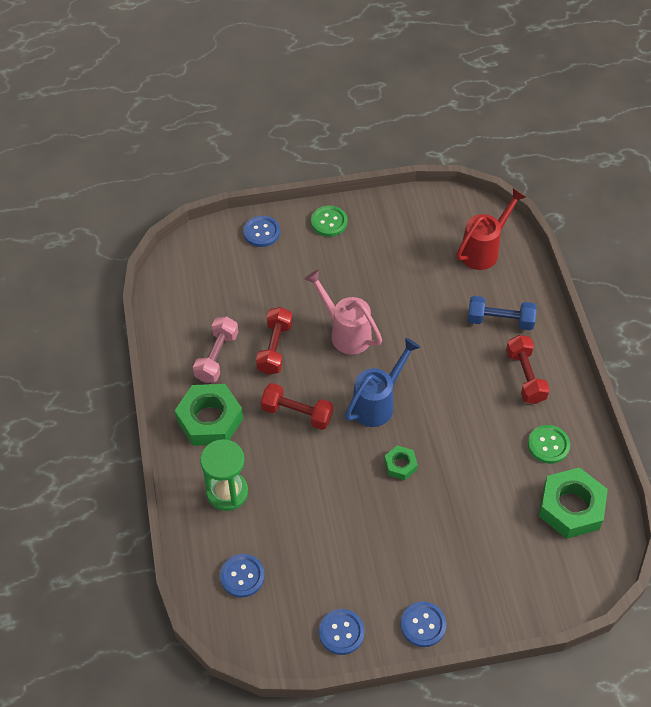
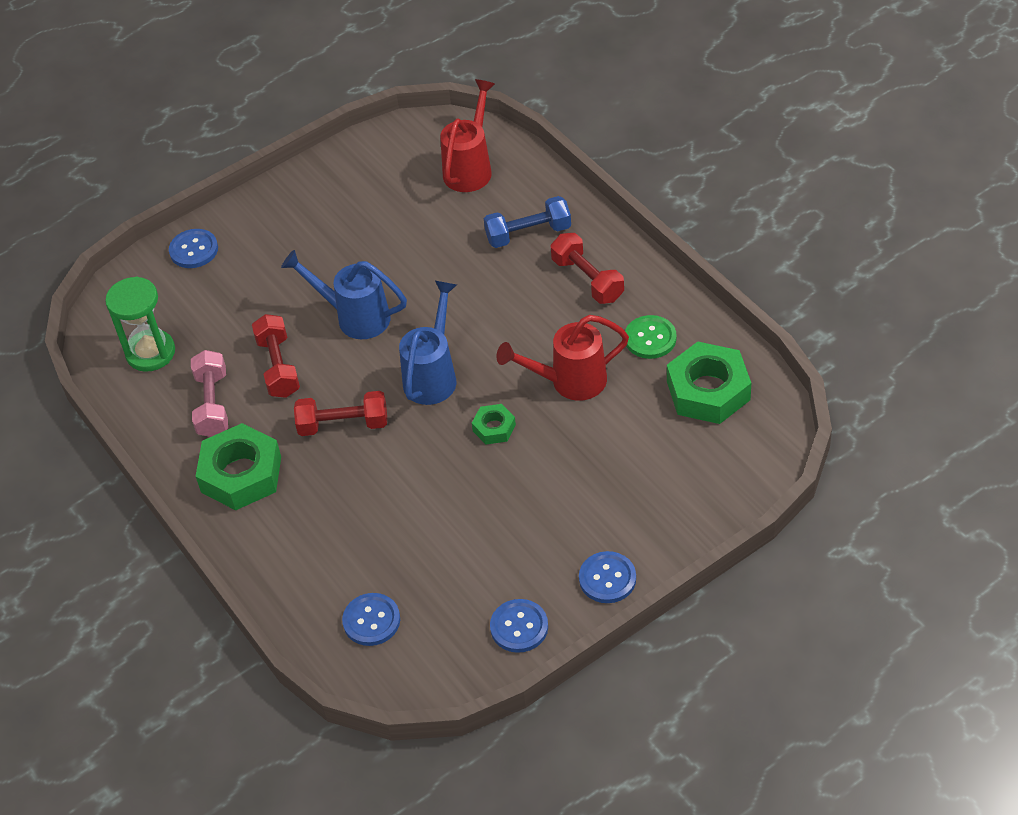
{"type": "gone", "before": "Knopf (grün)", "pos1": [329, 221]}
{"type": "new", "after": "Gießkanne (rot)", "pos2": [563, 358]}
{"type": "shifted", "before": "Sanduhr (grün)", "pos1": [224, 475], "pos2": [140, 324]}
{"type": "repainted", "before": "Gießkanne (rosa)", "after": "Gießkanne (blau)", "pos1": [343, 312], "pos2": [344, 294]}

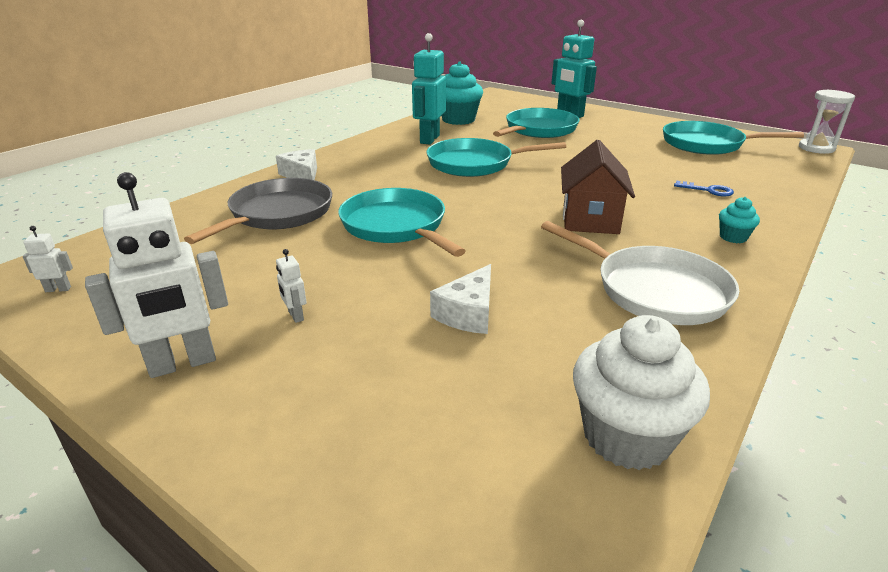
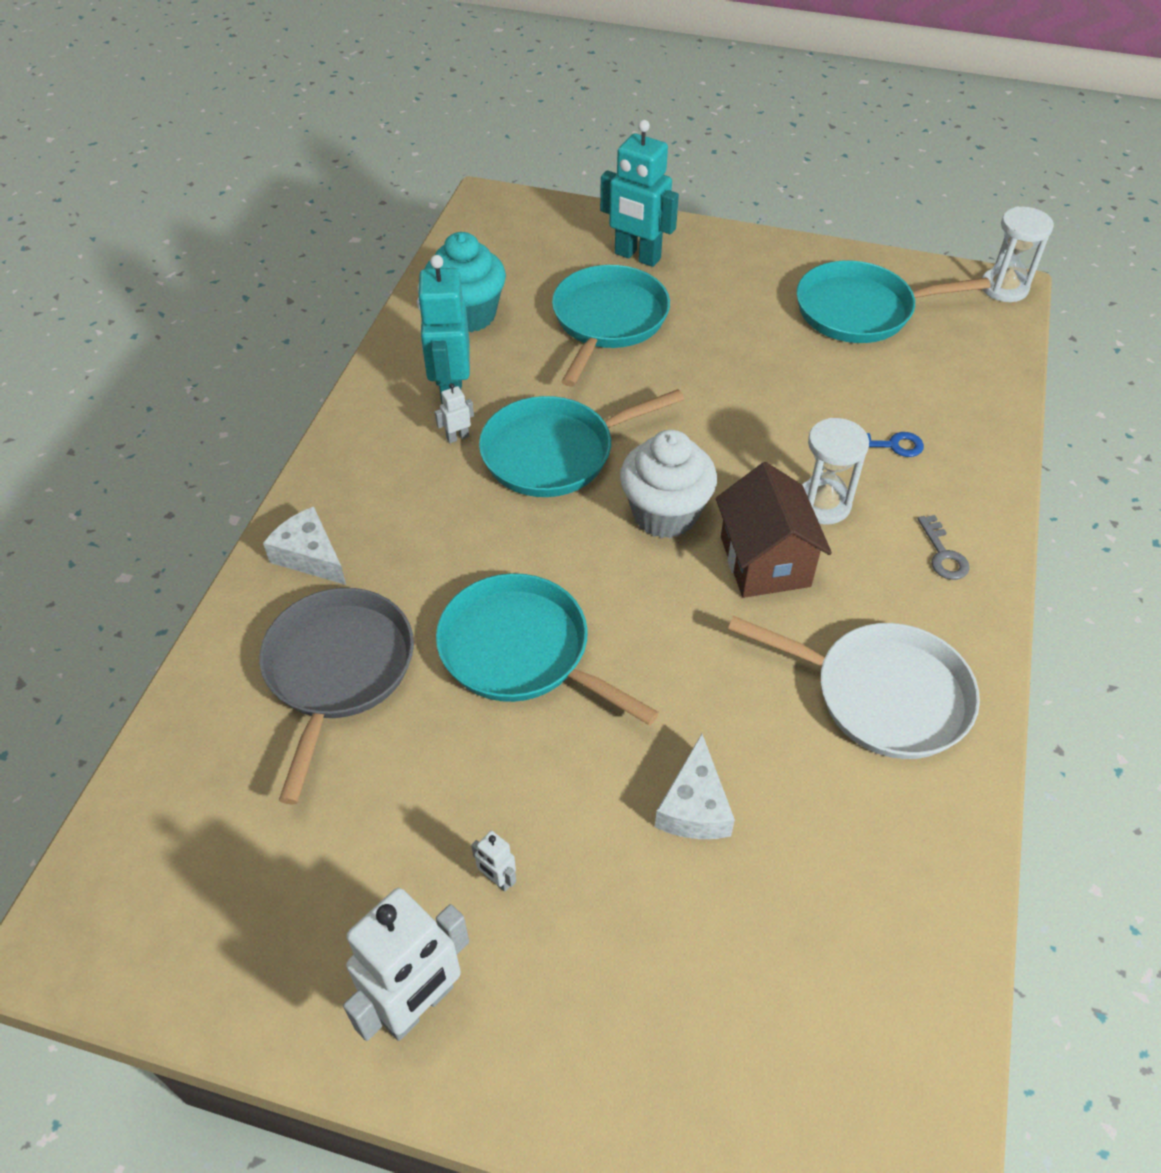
{"type": "new", "after": "Sanduhr (weiß)", "pos2": [835, 471]}
{"type": "shifted", "before": "Roboter (weiß)", "pos1": [48, 259], "pos2": [454, 413]}
{"type": "shifted", "before": "Muffin (weiß)", "pos1": [641, 392], "pos2": [668, 484]}
{"type": "swapped", "before": "Muffin (türkis)", "after": "Schlüssel (grau)", "pos1": [739, 220], "pos2": [944, 547]}

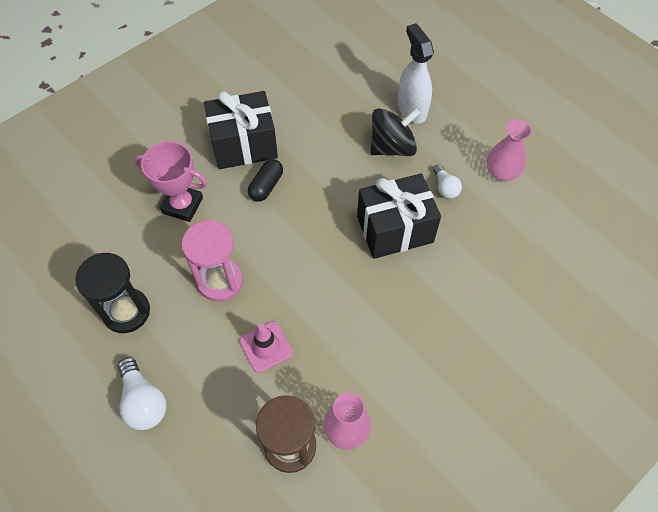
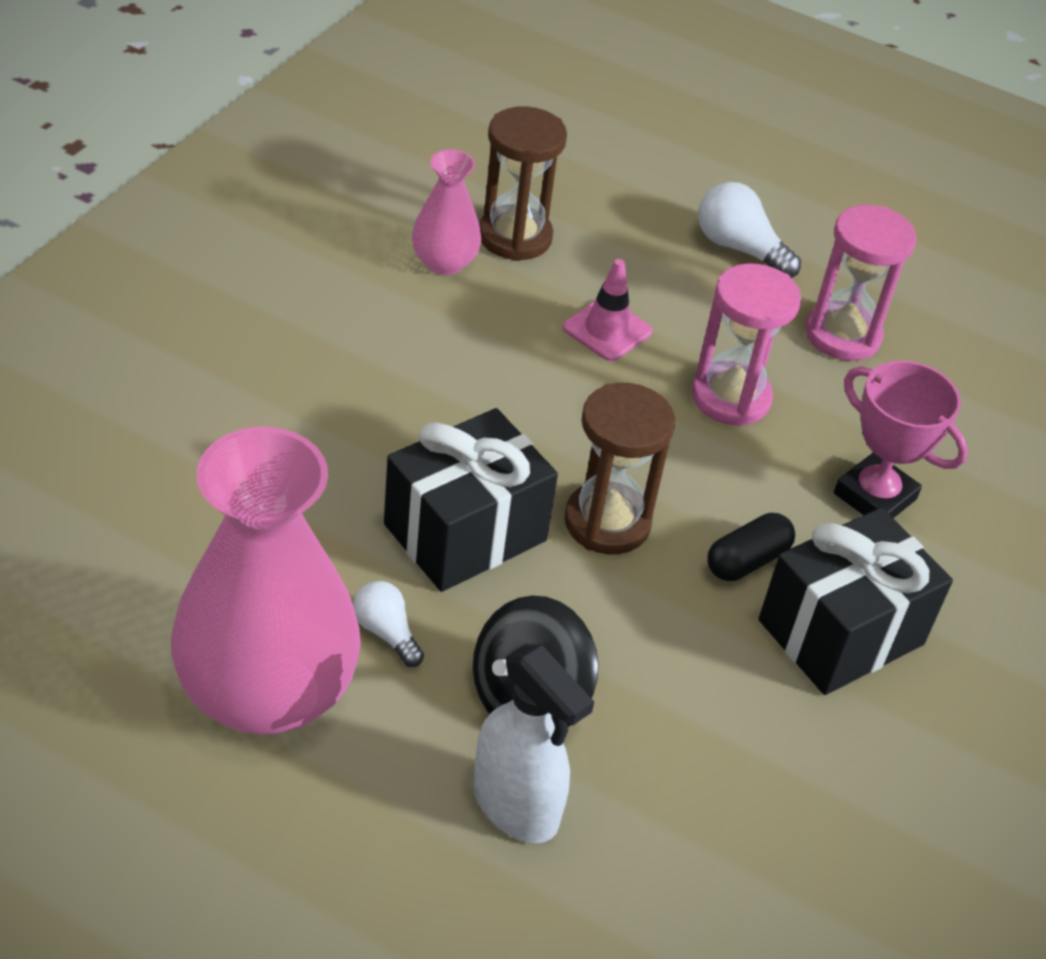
{"type": "new", "after": "Sanduhr (braun)", "pos2": [619, 469]}
{"type": "repainted", "before": "Sanduhr (schwarz)", "after": "Sanduhr (rosa)", "pos1": [112, 293], "pos2": [860, 283]}
{"type": "rotated", "before": "Pokal (rosa)", "pos1": [170, 181], "pos2": [901, 439], "turn": 45}
{"type": "rotated", "before": "Kapsel (schwarz)", "pos1": [265, 180], "pos2": [751, 547], "turn": 45}
{"type": "scaled", "before": "Vase (rosa)", "pos1": [509, 150], "pos2": [266, 581], "scale": 2.05}

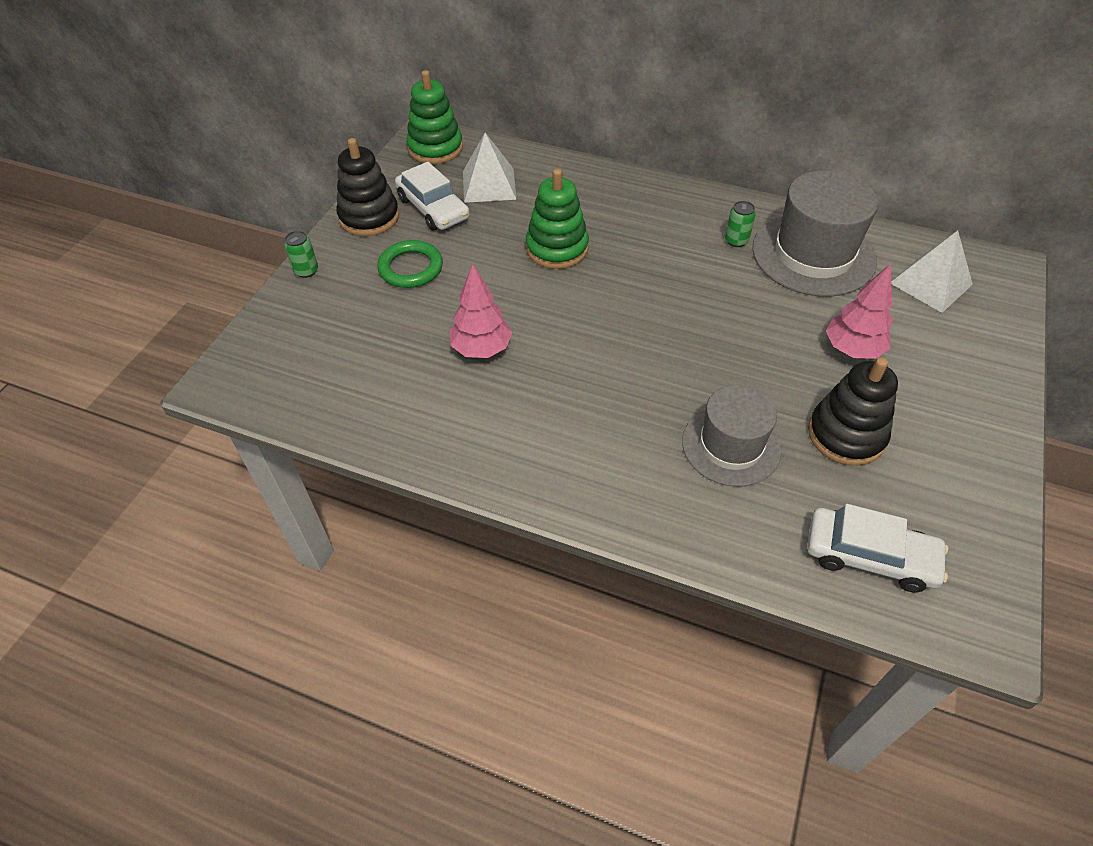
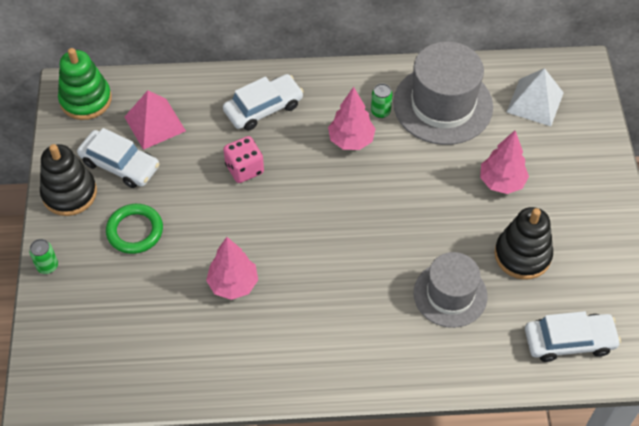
{"type": "new", "after": "Auto (weiß)", "pos2": [263, 102]}
{"type": "new", "after": "Baum (rosa)", "pos2": [352, 118]}
{"type": "swapped", "before": "Stapelspielzeug (grün)", "after": "Spielwürfel (rosa)", "pos1": [557, 219], "pos2": [243, 159]}
{"type": "repainted", "before": "Pyramide (weiß)", "after": "Pyramide (rosa)", "pos1": [490, 167], "pos2": [155, 120]}

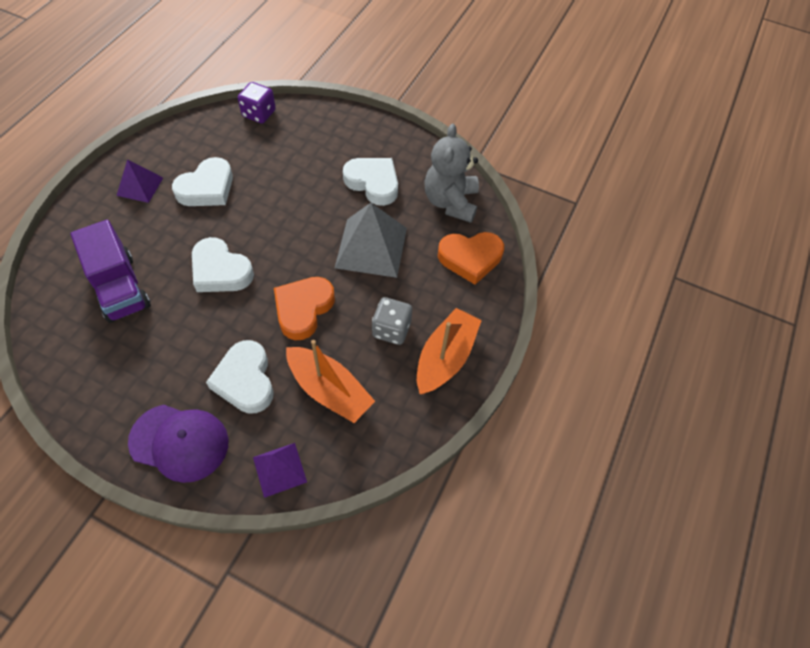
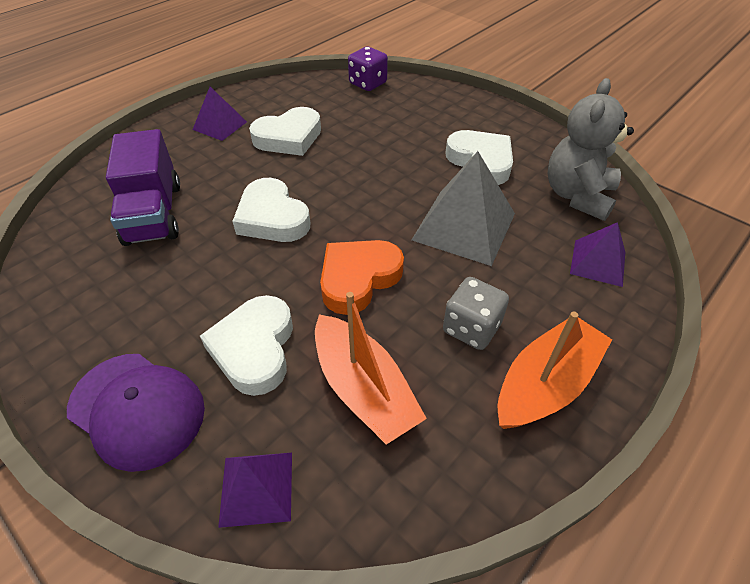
{"type": "swapped", "before": "Herz (orange)", "after": "Pyramide (lila)", "pos1": [471, 258], "pos2": [597, 254]}

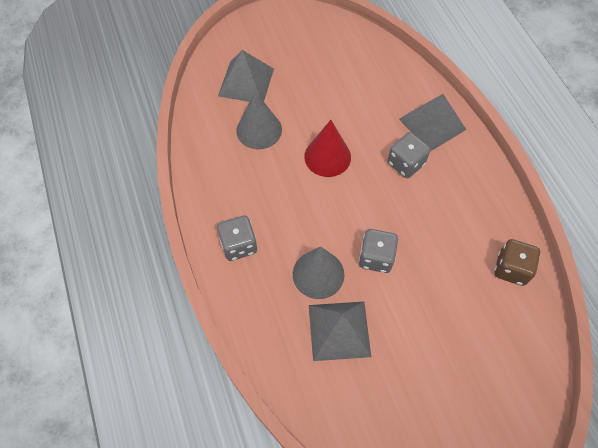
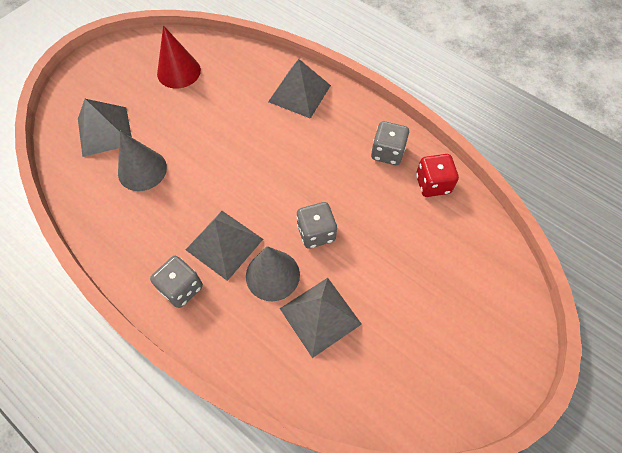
{"type": "new", "after": "Pyramide (grau)", "pos2": [224, 246]}
{"type": "shifted", "before": "Kegel (rot)", "pos1": [327, 148], "pos2": [179, 57]}
{"type": "shifted", "before": "Spielwürfel (grau)", "pos1": [408, 155], "pos2": [390, 143]}
{"type": "repainted", "before": "Spielwürfel (braun)", "after": "Spielwürfel (rot)", "pos1": [517, 262], "pos2": [437, 175]}

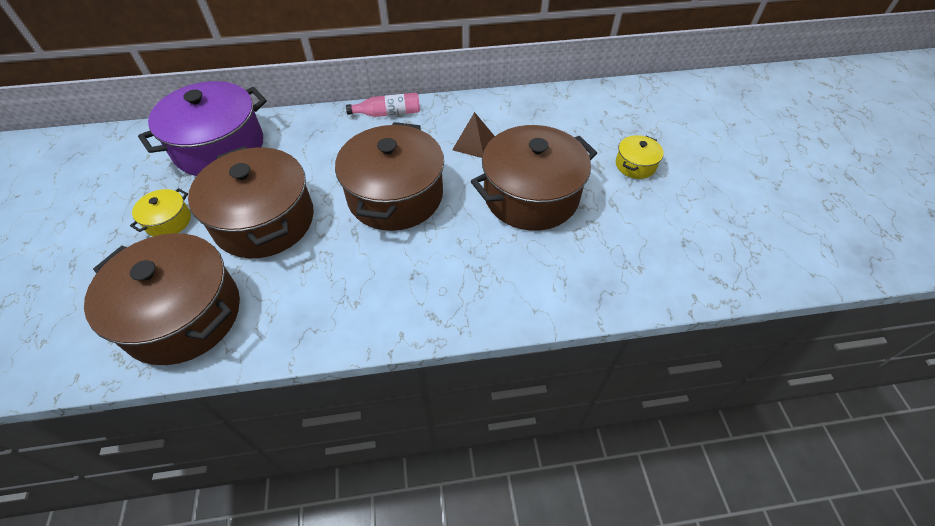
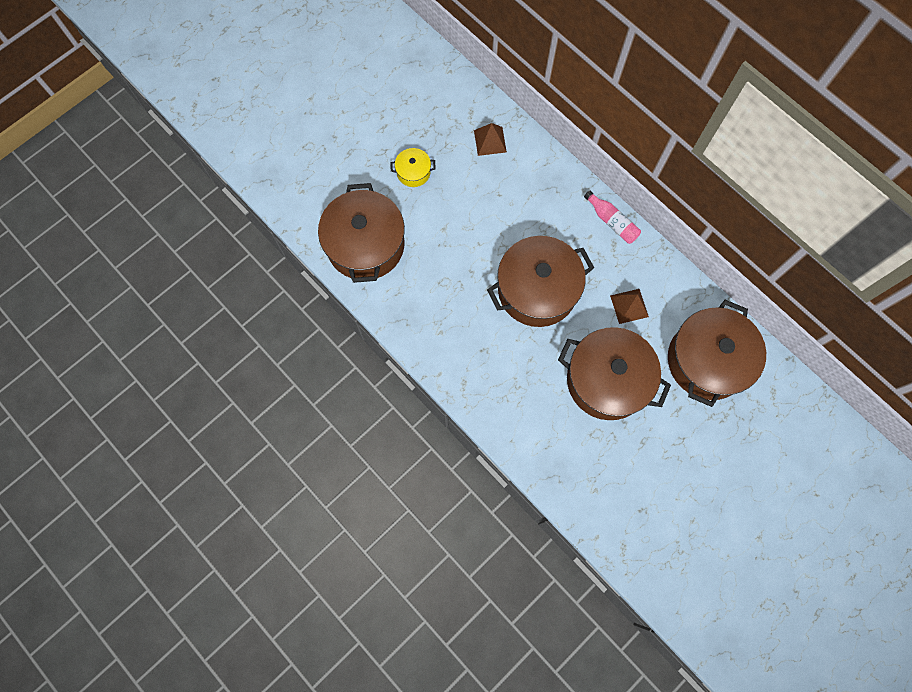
{"type": "gone", "before": "Kochtopf (gelb)", "pos1": [640, 157]}
{"type": "shifted", "before": "Kochtopf (braun)", "pos1": [251, 202], "pos2": [717, 353]}
{"type": "swapped", "before": "Kochtopf (lila)", "after": "Pyramide (braun)", "pos1": [202, 128], "pos2": [490, 139]}

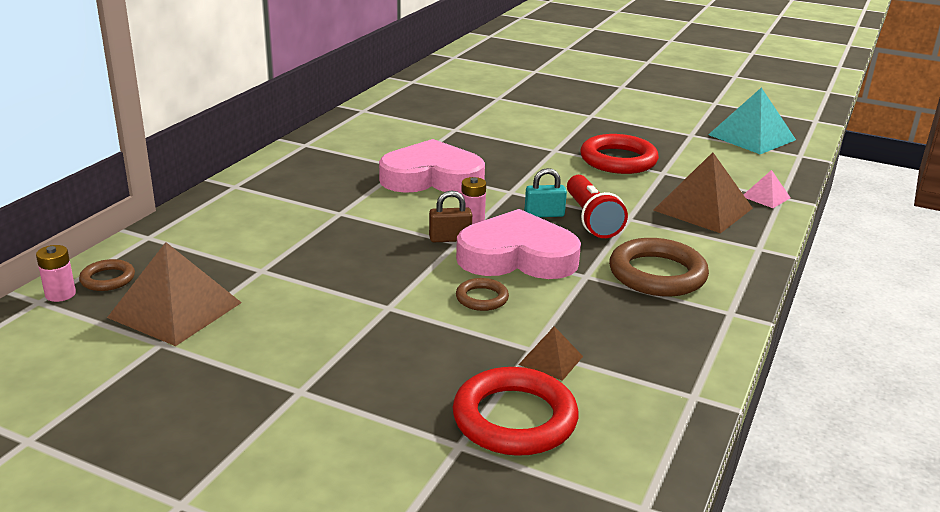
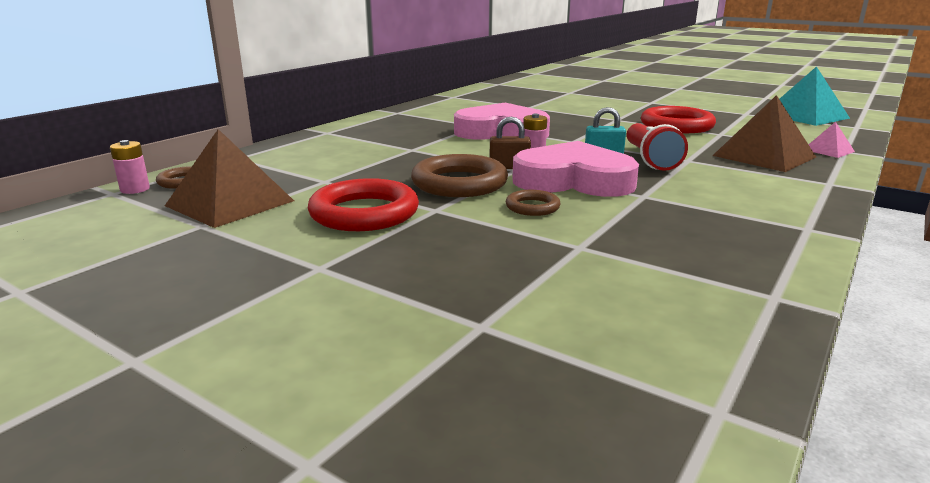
{"type": "gone", "before": "Pyramide (braun)", "pos1": [550, 353]}
{"type": "shifted", "before": "Ring (rot)", "pos1": [515, 411], "pos2": [363, 204]}
{"type": "shifted", "before": "Ring (braun)", "pos1": [659, 267], "pos2": [459, 175]}

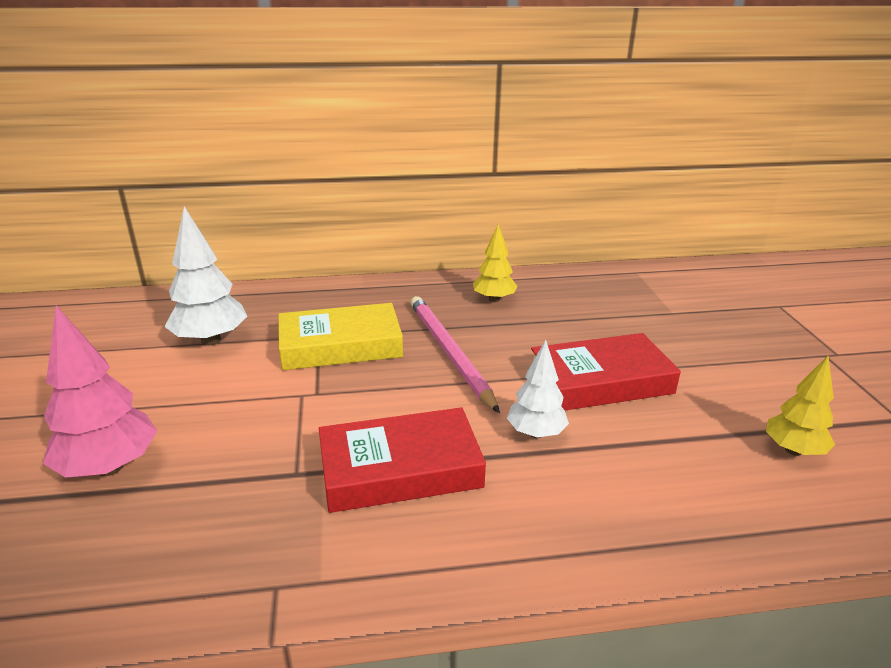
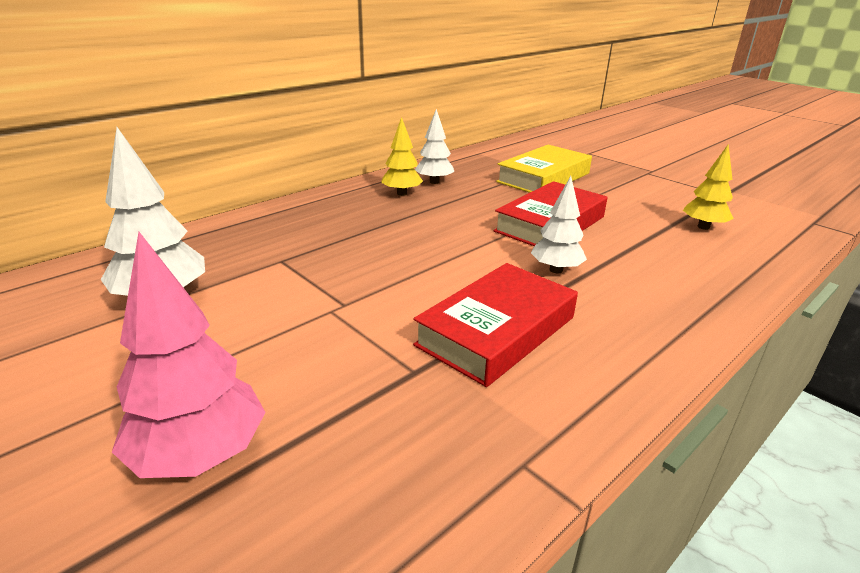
{"type": "gone", "before": "Bleistift (rosa)", "pos1": [455, 354]}
{"type": "new", "after": "Baum (weiß)", "pos2": [434, 146]}
{"type": "shifted", "before": "Buch (gelb)", "pos1": [340, 336], "pos2": [544, 169]}

